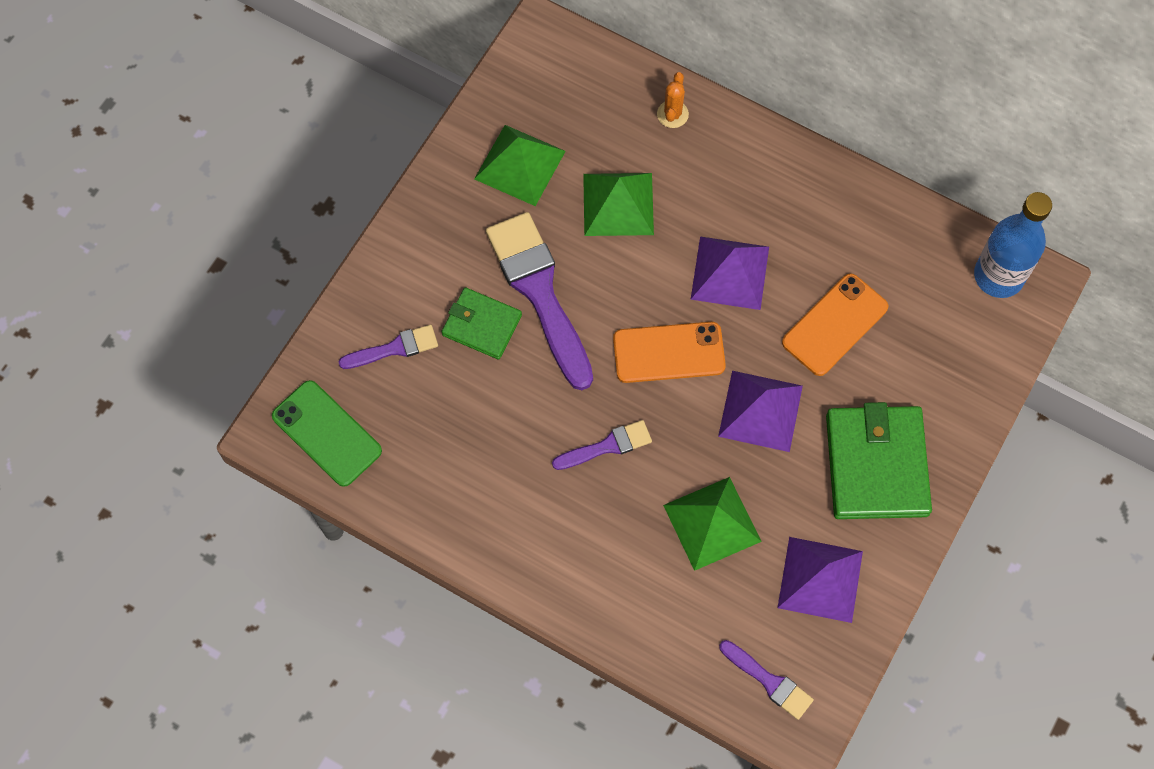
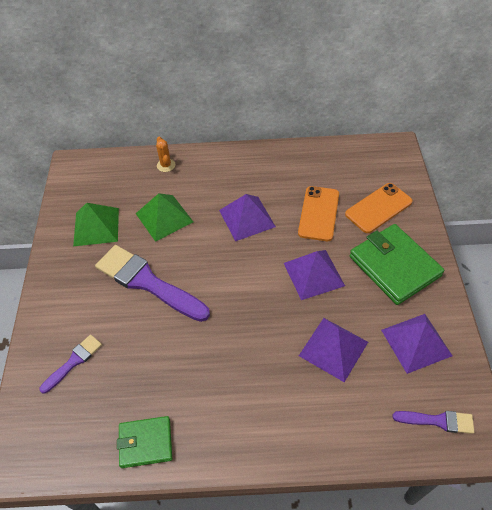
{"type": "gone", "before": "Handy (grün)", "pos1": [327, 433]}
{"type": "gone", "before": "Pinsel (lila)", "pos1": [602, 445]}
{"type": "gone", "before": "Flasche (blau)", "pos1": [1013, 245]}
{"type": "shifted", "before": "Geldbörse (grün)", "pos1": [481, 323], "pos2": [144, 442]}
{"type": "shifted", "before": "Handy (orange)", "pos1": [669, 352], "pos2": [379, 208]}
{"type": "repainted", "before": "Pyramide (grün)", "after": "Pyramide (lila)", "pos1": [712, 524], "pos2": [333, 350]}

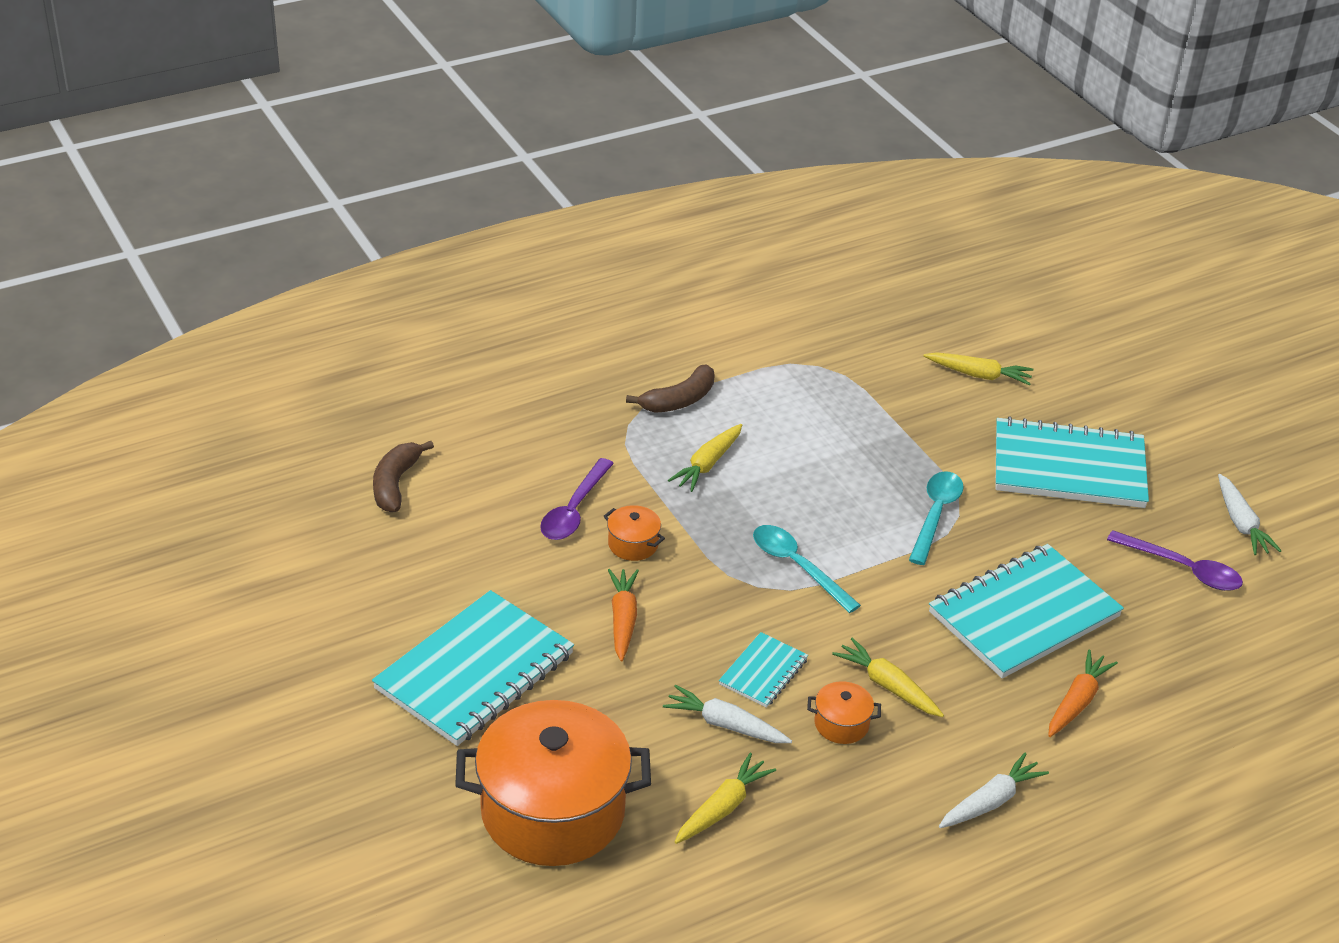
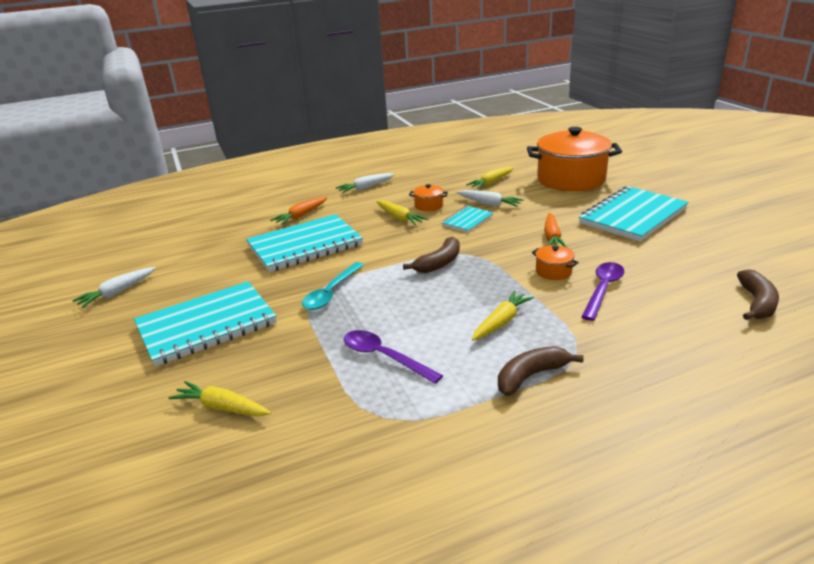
{"type": "shifted", "before": "Löffel (lila)", "pos1": [1175, 560], "pos2": [393, 357]}
{"type": "swapped", "before": "Löffel (türkis)", "after": "Banane (braun)", "pos1": [807, 569], "pos2": [431, 254]}
{"type": "rotated", "before": "Notizbuch (türkis)", "pos1": [1072, 462], "pos2": [205, 324], "turn": -45}
{"type": "rotated", "before": "Karotte (weiß)", "pos1": [1250, 514], "pos2": [114, 287], "turn": -135}

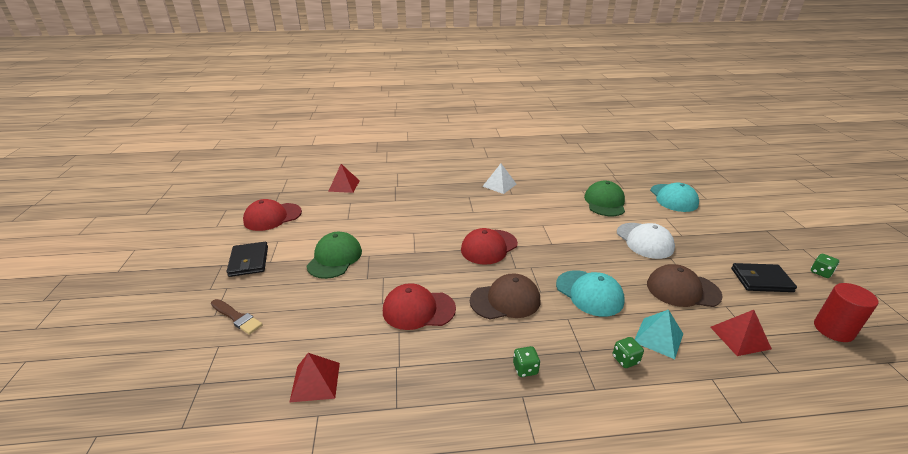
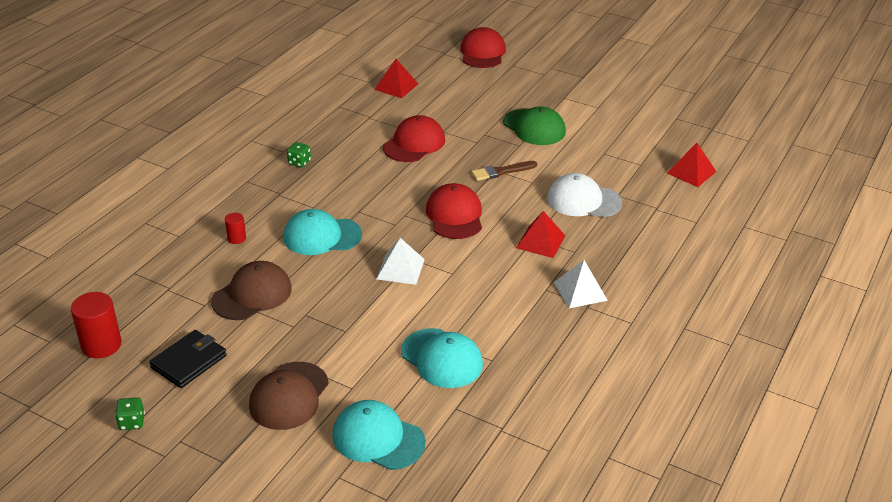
{"type": "gone", "before": "Geldbörse (schwarz)", "pos1": [247, 259]}
{"type": "gone", "before": "Spielwürfel (grün)", "pos1": [628, 352]}
{"type": "new", "after": "Pyramide (weiß)", "pos2": [401, 261]}
{"type": "shifted", "before": "Pinsel (braun)", "pos1": [237, 317], "pos2": [504, 171]}
{"type": "shifted", "before": "Kappe (rot)", "pos1": [272, 215], "pos2": [483, 47]}
{"type": "shifted", "before": "Kappe (braun)", "pos1": [505, 296], "pos2": [289, 396]}
{"type": "shifted", "before": "Kappe (weiß)", "pos1": [646, 241], "pos2": [584, 195]}
{"type": "shifted", "before": "Pyramide (rot)", "pos1": [741, 333], "pos2": [540, 234]}
{"type": "swapped", "before": "Pyramide (türkis)", "after": "Vollzylinder (rot)", "pos1": [658, 334], "pos2": [235, 228]}
{"type": "repainted", "before": "Kappe (grün)", "after": "Kappe (türkis)", "pos1": [604, 198], "pos2": [442, 358]}

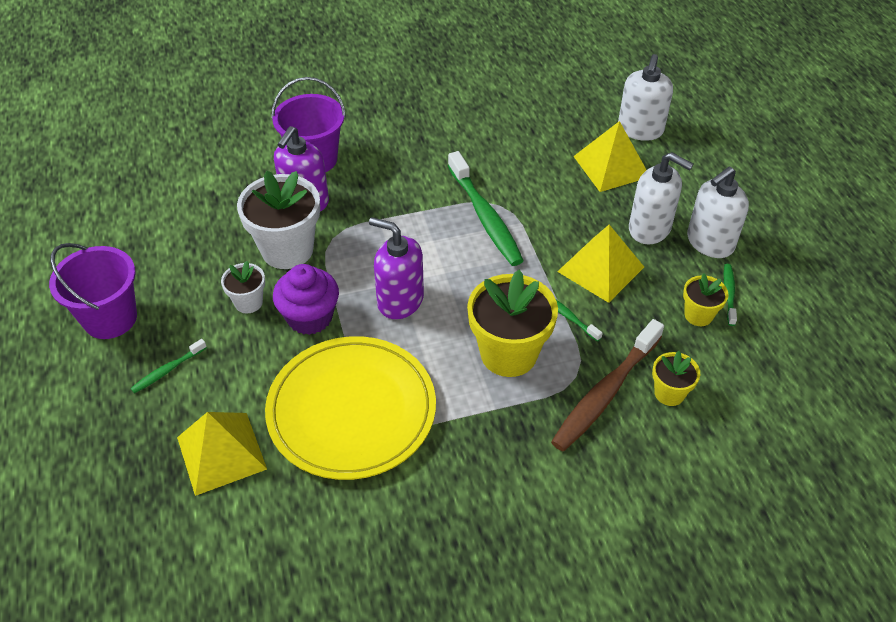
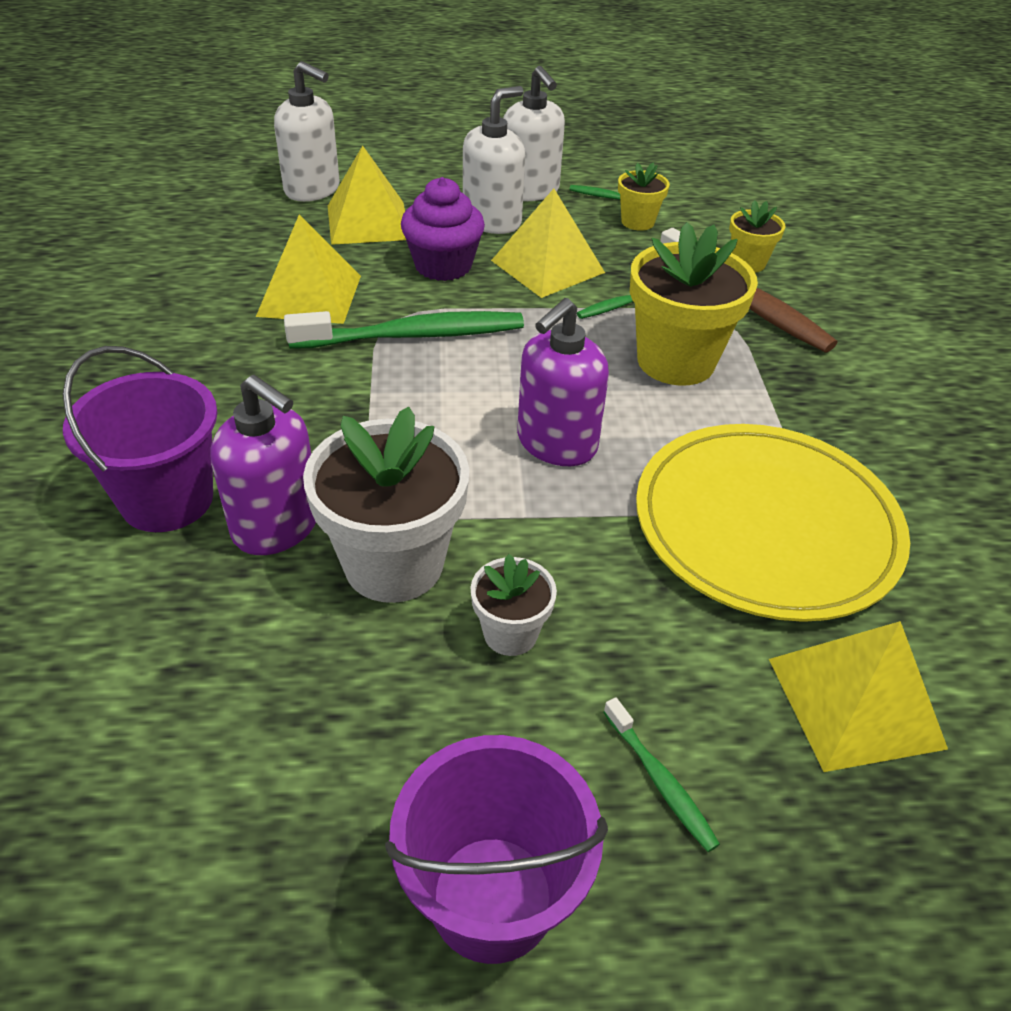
{"type": "new", "after": "Pyramide (gelb)", "pos2": [308, 269]}
{"type": "shifted", "before": "Muffin (lila)", "pos1": [306, 299], "pos2": [443, 229]}

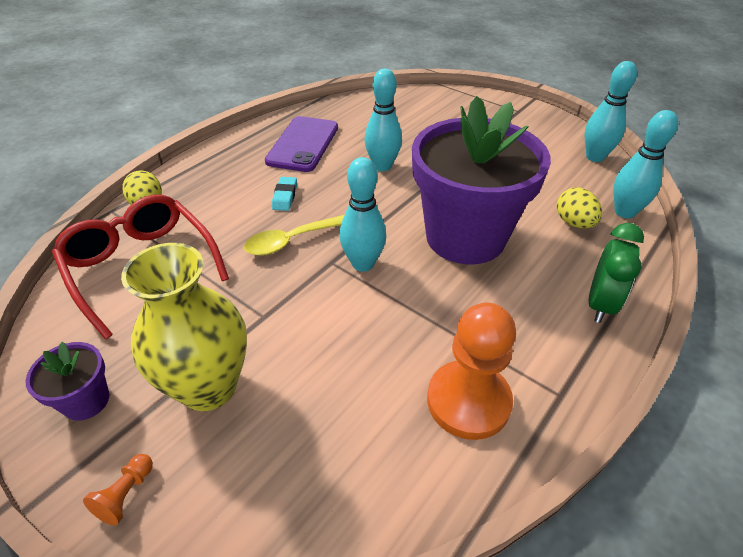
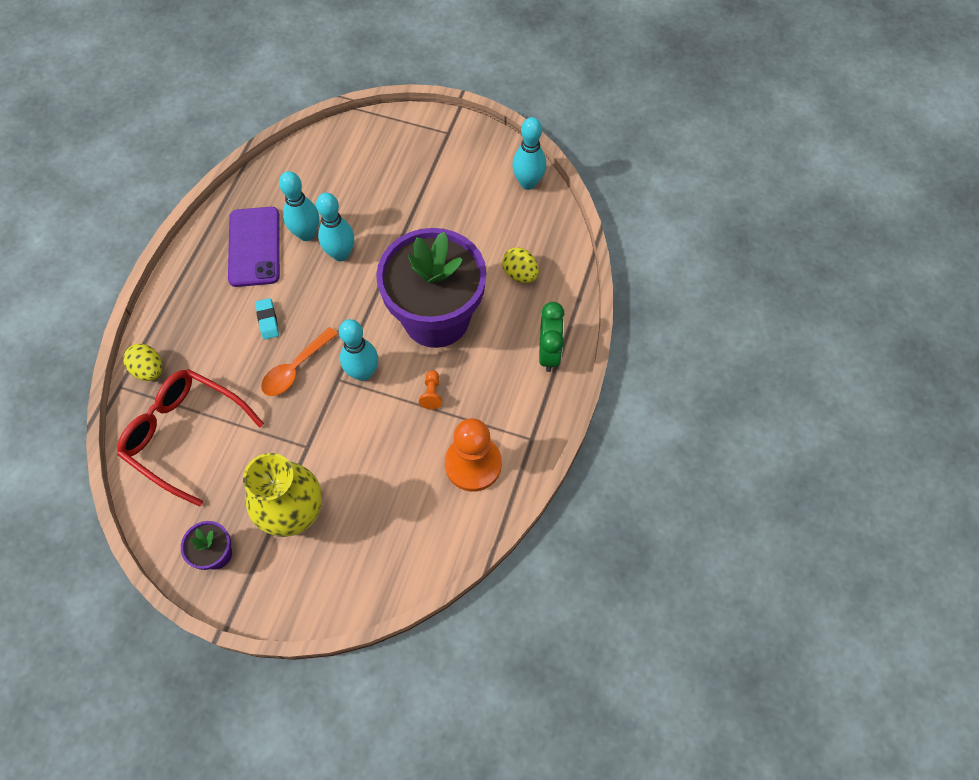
{"type": "shifted", "before": "Bauer (orange)", "pos1": [118, 489], "pos2": [430, 389]}
{"type": "shifted", "before": "Bowlingkegel (türkis)", "pos1": [645, 164], "pos2": [299, 206]}
{"type": "repainted", "before": "Löffel (gelb)", "after": "Löffel (orange)", "pos1": [294, 235], "pos2": [299, 361]}

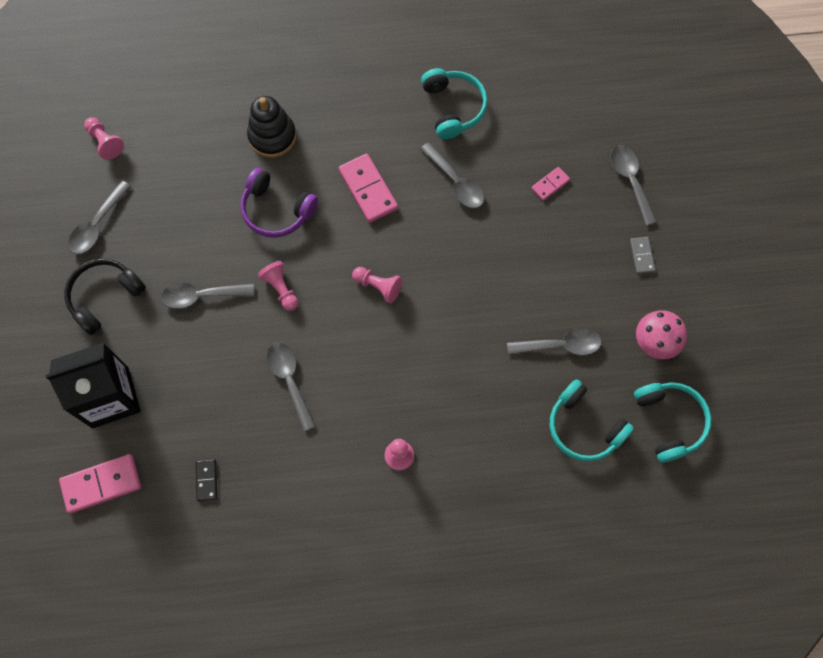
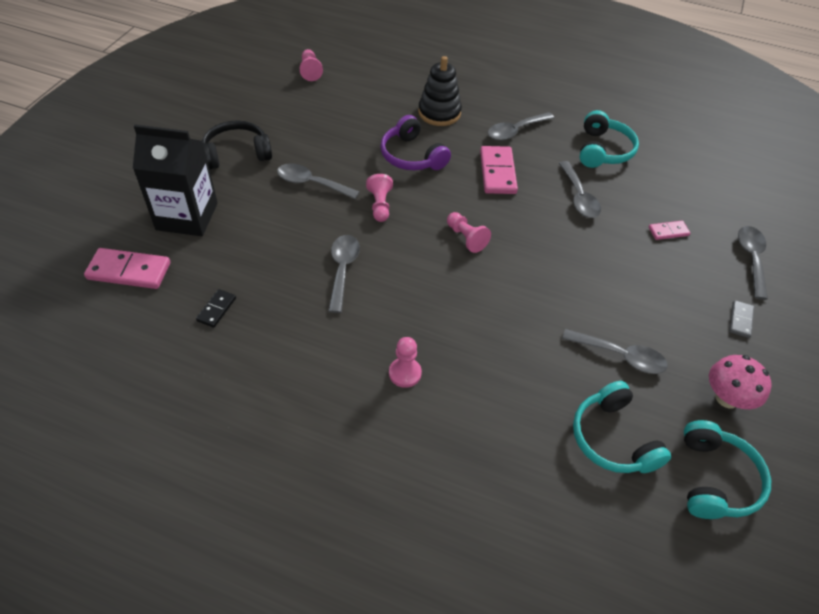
{"type": "shifted", "before": "Löffel (grau)", "pos1": [99, 217], "pos2": [521, 126]}

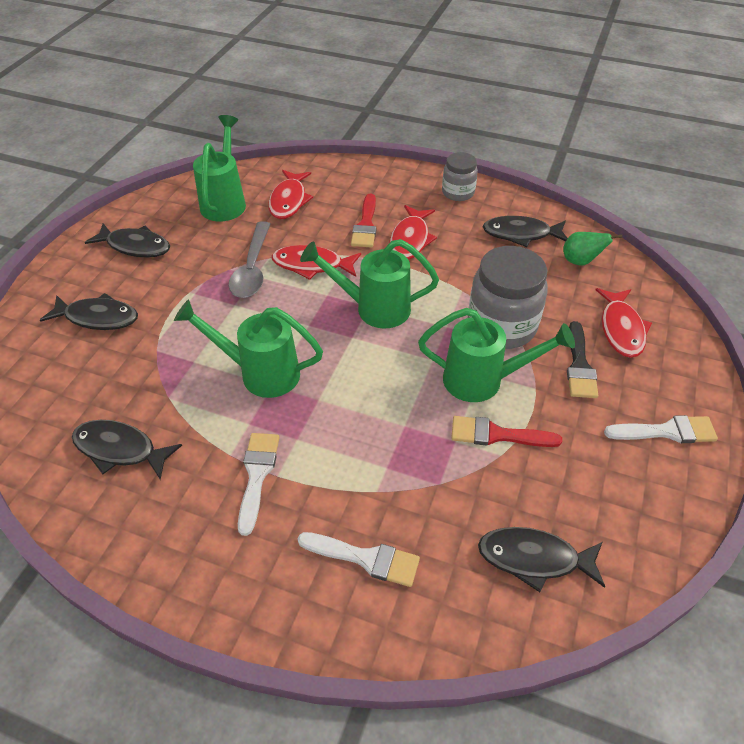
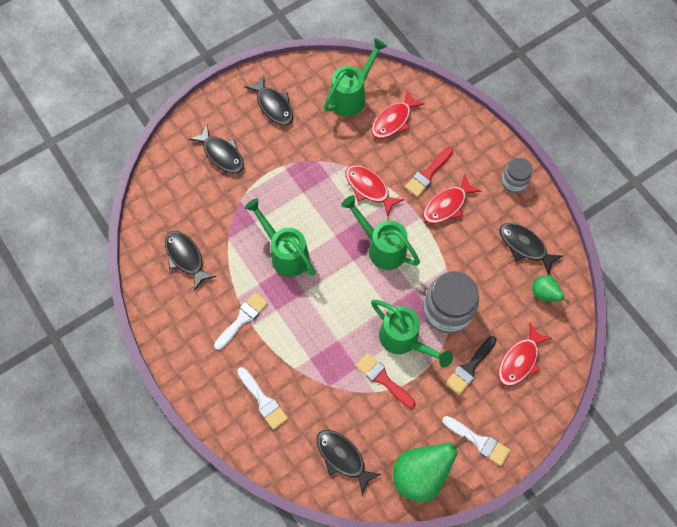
{"type": "gone", "before": "Löffel (grau)", "pos1": [249, 259]}
{"type": "new", "after": "Birne (grün)", "pos2": [430, 469]}

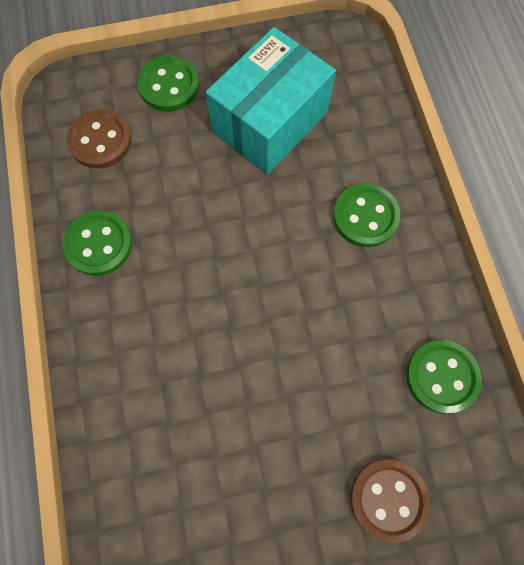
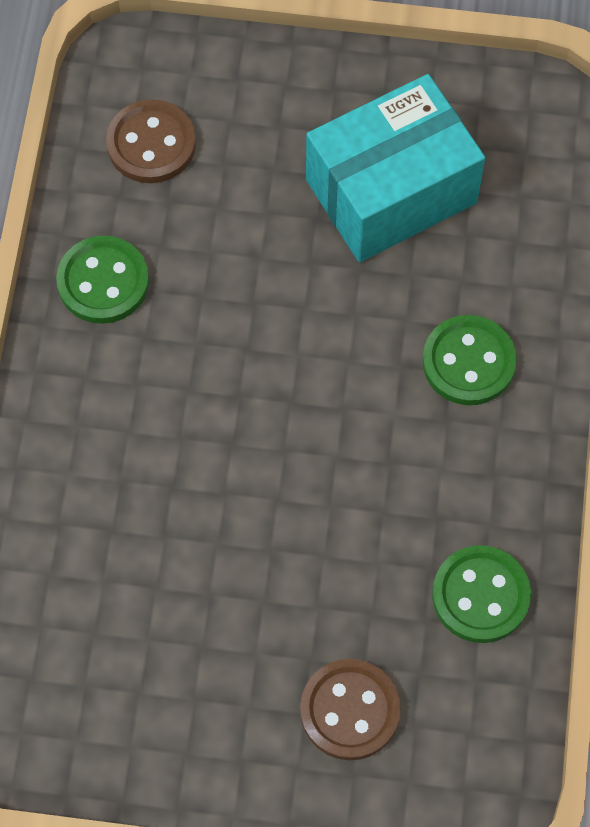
{"type": "gone", "before": "Knopf (grün)", "pos1": [168, 83]}

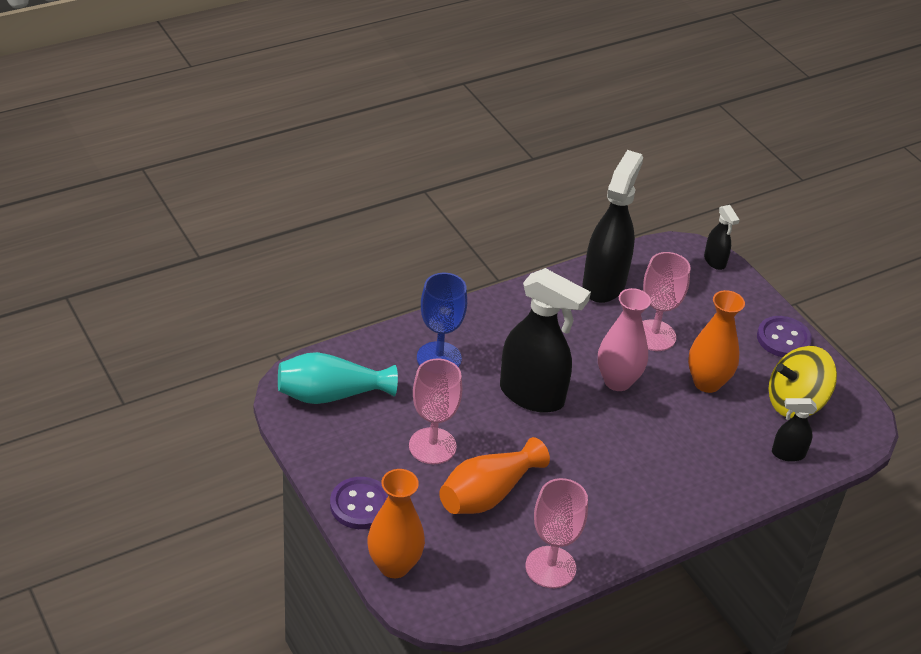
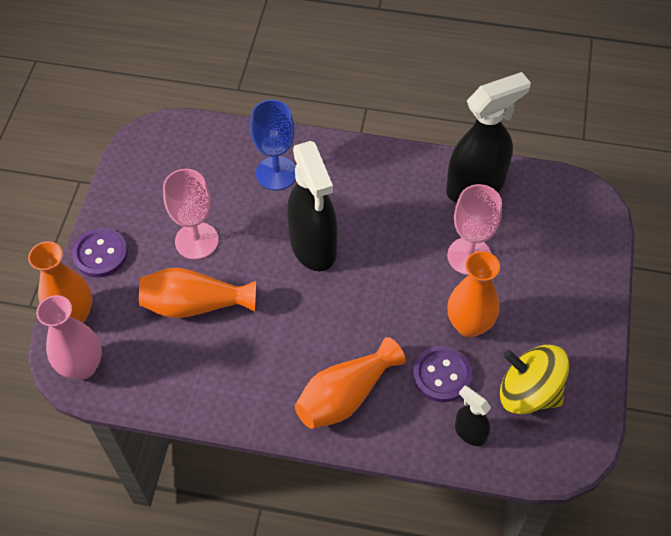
{"type": "gone", "before": "Vase (türkis)", "pos1": [338, 378]}
{"type": "gone", "before": "Kelch (rosa)", "pos1": [556, 533]}
{"type": "gone", "before": "Sprühflasche (schwarz)", "pos1": [722, 237]}
{"type": "new", "after": "Vase (orange)", "pos2": [350, 383]}
{"type": "shifted", "before": "Vase (rosa)", "pos1": [624, 339], "pos2": [69, 337]}
{"type": "shifted", "before": "Knopf (lila)", "pos1": [784, 336], "pos2": [442, 374]}

